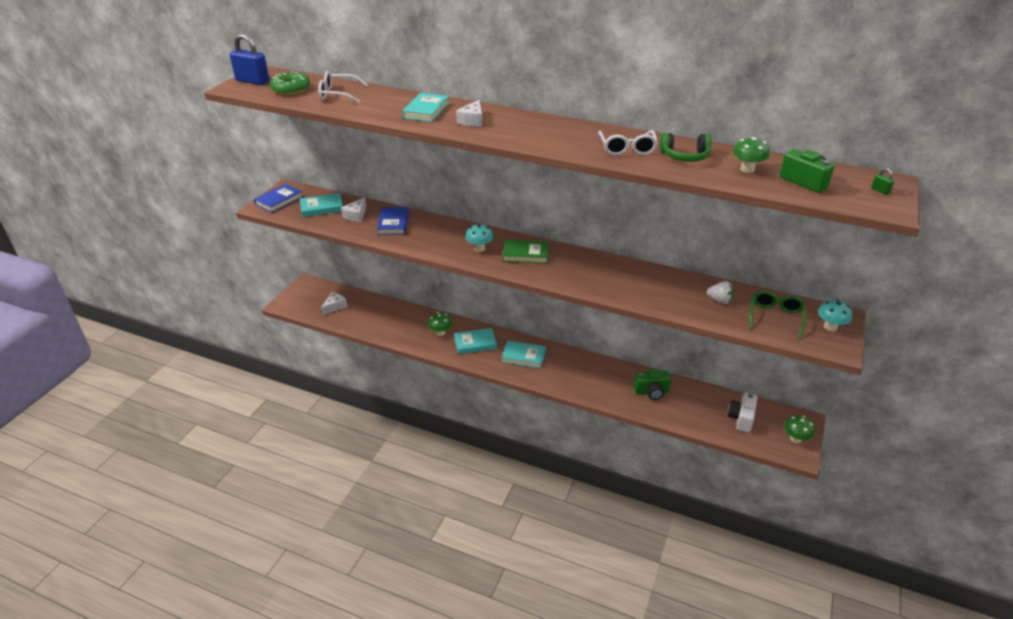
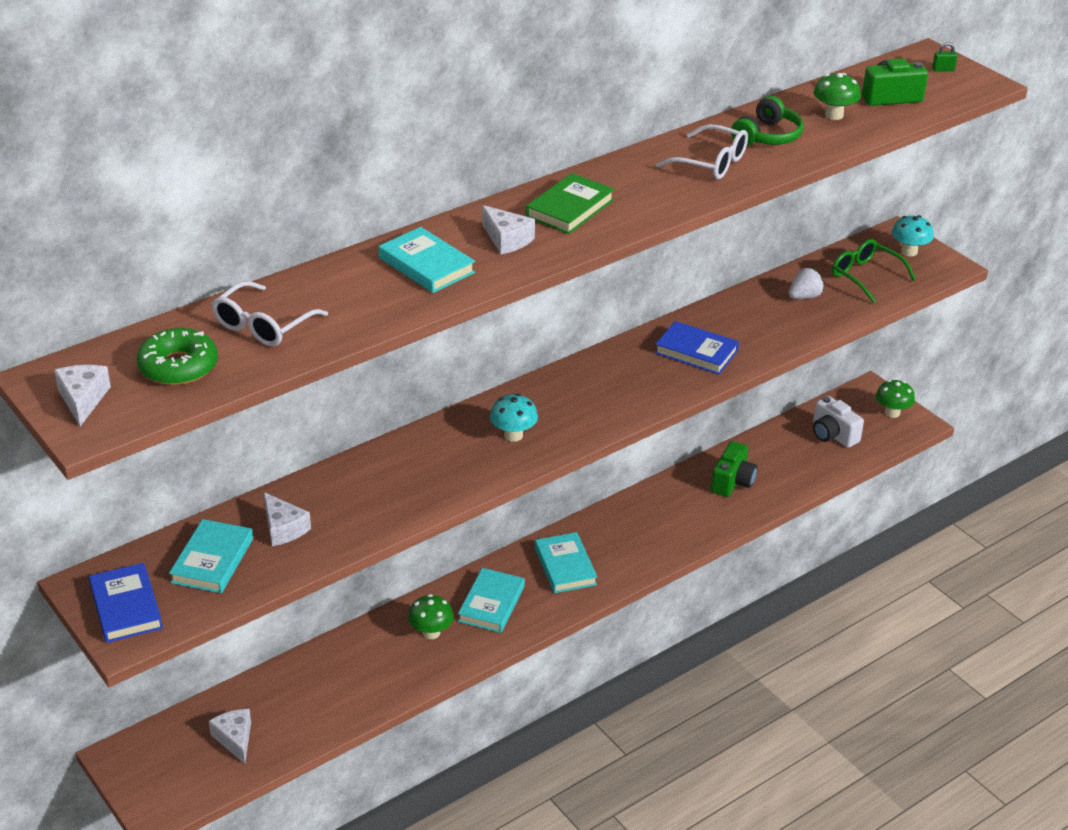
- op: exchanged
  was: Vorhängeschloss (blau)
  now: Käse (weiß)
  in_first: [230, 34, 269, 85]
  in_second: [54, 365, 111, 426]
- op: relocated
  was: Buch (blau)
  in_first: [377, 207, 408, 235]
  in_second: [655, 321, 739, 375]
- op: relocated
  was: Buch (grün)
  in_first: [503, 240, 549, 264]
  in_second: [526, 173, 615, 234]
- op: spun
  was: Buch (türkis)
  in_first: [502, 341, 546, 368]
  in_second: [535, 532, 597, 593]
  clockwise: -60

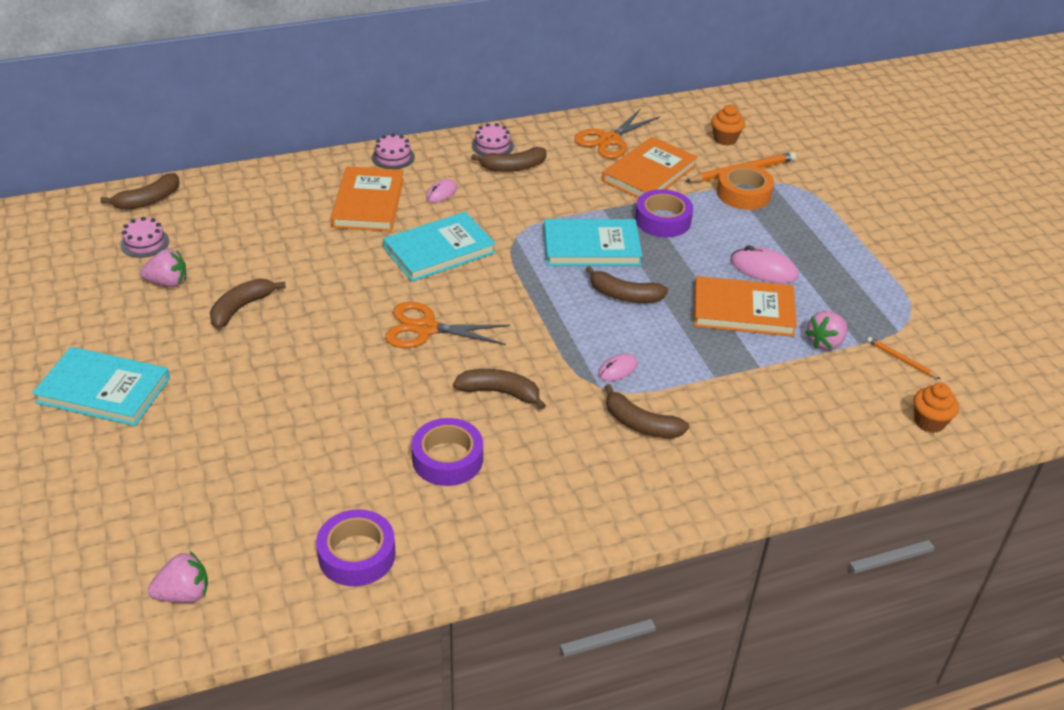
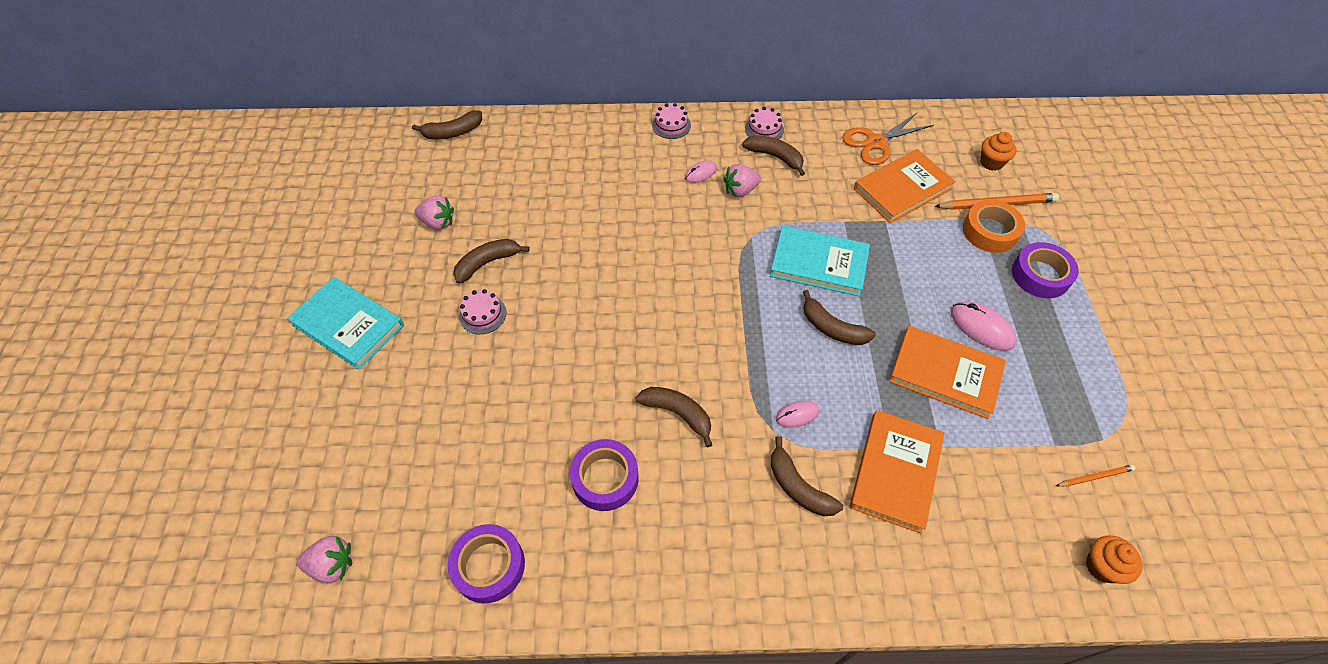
- op: spun
  was: Banane (braun)
  in_first: [471, 147, 547, 172]
  in_second: [742, 135, 805, 176]
  clockwise: -150
- op: relocated
  was: Buch (orange)
  in_first: [330, 167, 404, 231]
  in_second: [850, 410, 944, 533]
- op: relocated
  was: Klebeband (lila)
  in_first: [635, 189, 693, 237]
  in_second: [1012, 242, 1079, 298]
- op: missing
  was: Buch (türkis)
  in_first: [383, 212, 496, 282]
- op: relocated
  was: Kuchen (rosa)
  in_first: [120, 217, 169, 258]
  in_second: [459, 289, 506, 334]
- op: missing
  was: Schere (orange)
  in_first: [385, 302, 510, 348]
- op: relocated
  was: Erdbeere (rosa)
  in_first: [805, 311, 847, 350]
  in_second: [724, 164, 761, 197]
- op: spun
  was: Bleistift (orange)
  in_first: [867, 337, 940, 379]
  in_second: [1056, 465, 1135, 486]
  clockwise: 105

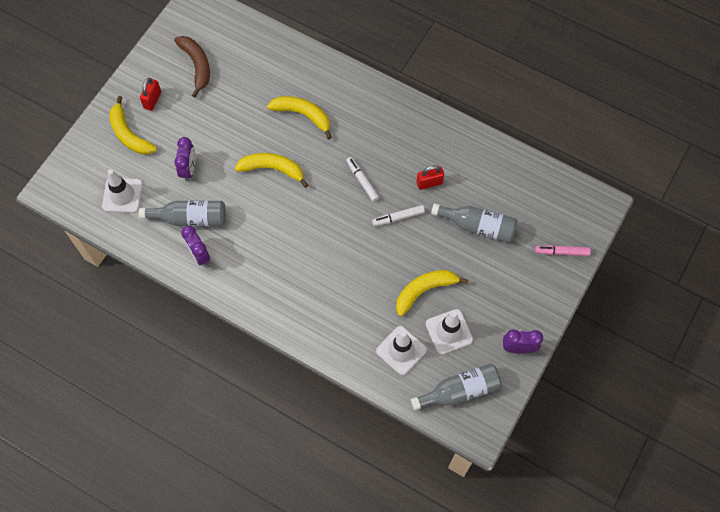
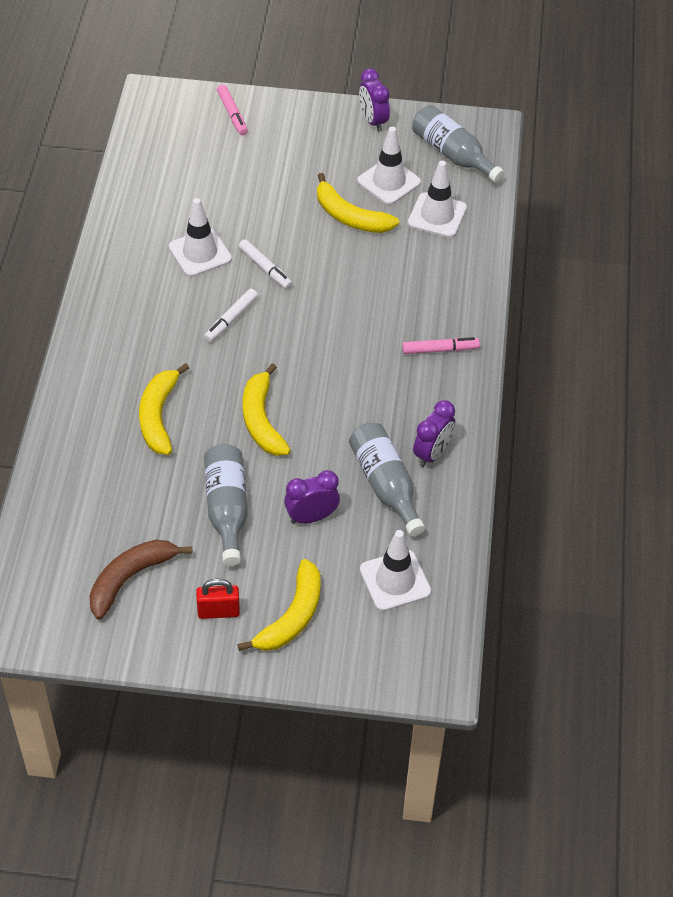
- op: exchanged
  was: Vorhängeschloss (rot)
  now: Leitkegel (weiß)
  in_first: [417, 165, 444, 190]
  in_second: [168, 198, 232, 277]
- op: relocated
  was: Flasche (grau)
  in_first: [431, 203, 517, 243]
  in_second: [204, 444, 248, 566]
- op: appeared
  now: Filzstift (rosa)
  in_second: [402, 337, 480, 354]

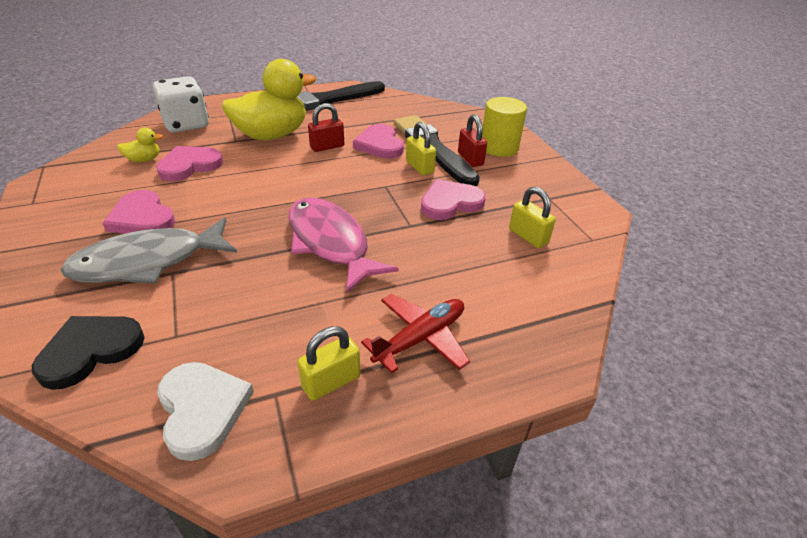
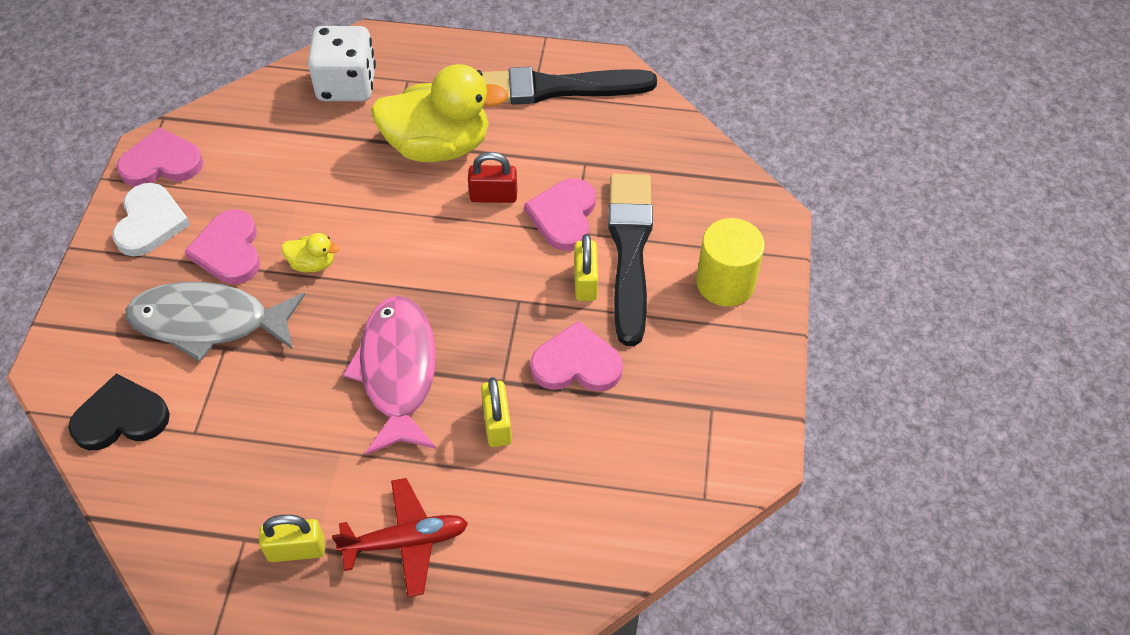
- op: missing
  was: Vorhängeschloss (rot)
  in_first: [458, 114, 487, 167]
- op: relocated
  was: Ente (gelb)
  in_first: [117, 128, 163, 162]
  in_second: [282, 233, 340, 272]
- op: relocated
  was: Herz (rosa)
  in_first: [156, 146, 223, 181]
  in_second: [117, 127, 203, 187]
- op: relocated
  was: Vorhängeschloss (gelb)
  in_first: [509, 187, 556, 248]
  in_second: [481, 377, 512, 447]
- op: relocated
  was: Herz (weiß)
  in_first: [157, 362, 254, 461]
  in_second: [112, 183, 190, 256]

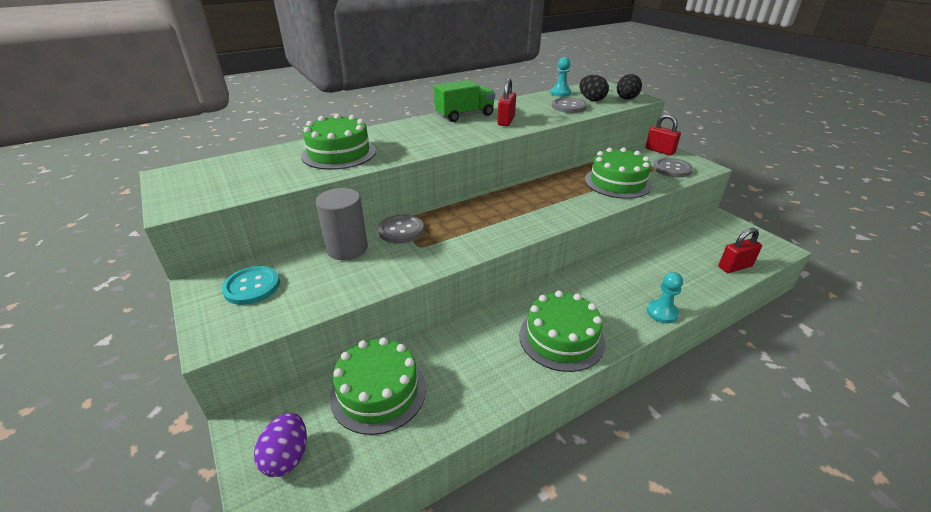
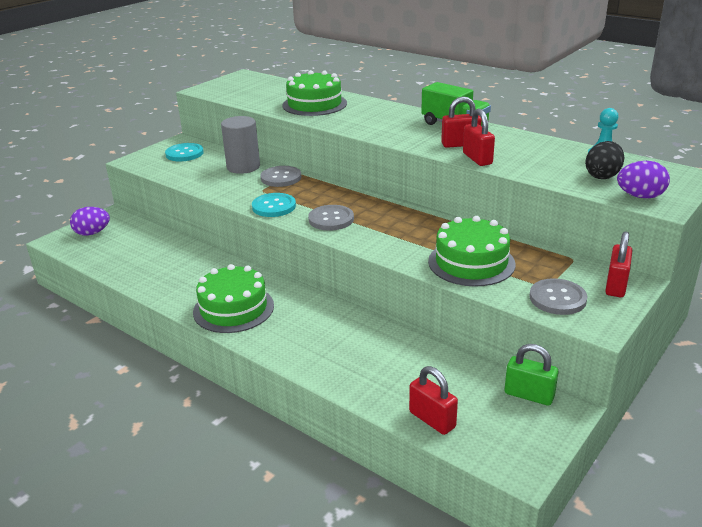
- op: colour
  was: Ei (schwarz)
  now: Ei (lila)
  in_first: [617, 74, 642, 100]
  in_second: [617, 161, 670, 199]
- op: relocated
  was: Knopf (grau)
  in_first: [552, 97, 587, 113]
  in_second: [308, 205, 354, 231]
- op: missing
  was: Bauer (türkis)
  in_first: [647, 272, 683, 323]
- op: missing
  was: Kuchen (grün)
  in_first: [330, 337, 426, 435]
- op: appeared
  now: Vorhängeschloss (rot)
  in_second: [463, 109, 495, 166]
- op: appeared
  now: Knopf (türkis)
  in_second: [252, 193, 296, 217]
- op: appeared
  now: Vorhängeschloss (grün)
  in_second: [505, 344, 559, 406]

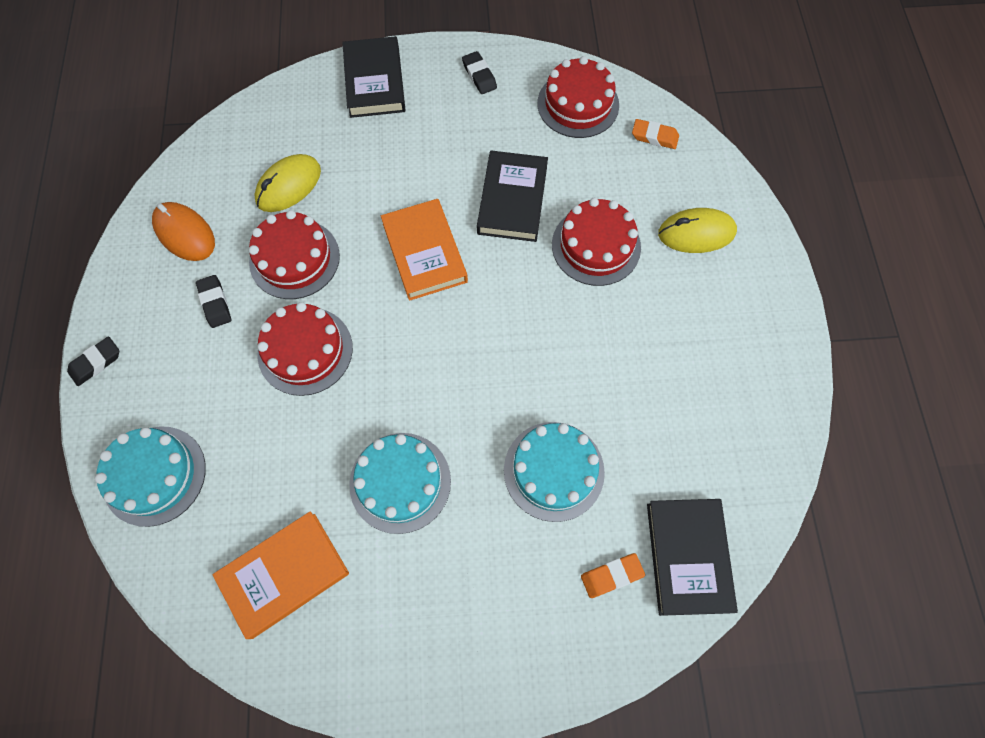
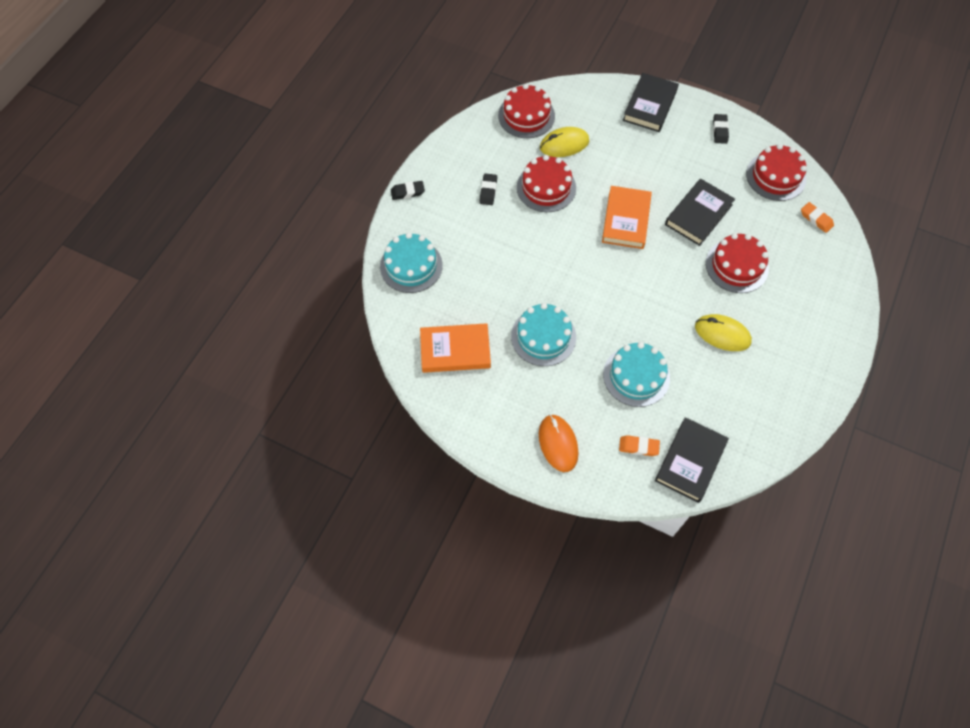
- op: relocated
  was: Computermaus (orange)
  in_first: [152, 202, 215, 261]
  in_second: [539, 415, 578, 472]
- op: relocated
  was: Computermaus (gelb)
  in_first: [658, 208, 737, 253]
  in_second: [695, 314, 752, 351]
- op: relocated
  was: Kuchen (rot)
  in_first: [257, 302, 353, 396]
  in_second: [498, 84, 555, 138]

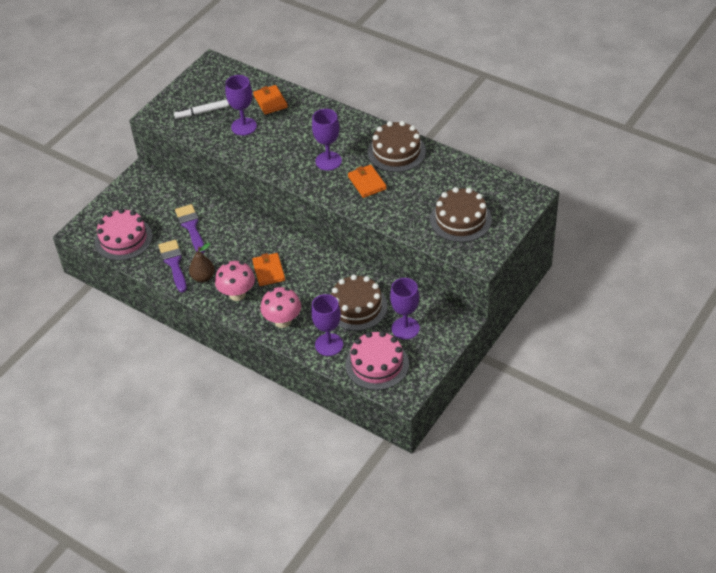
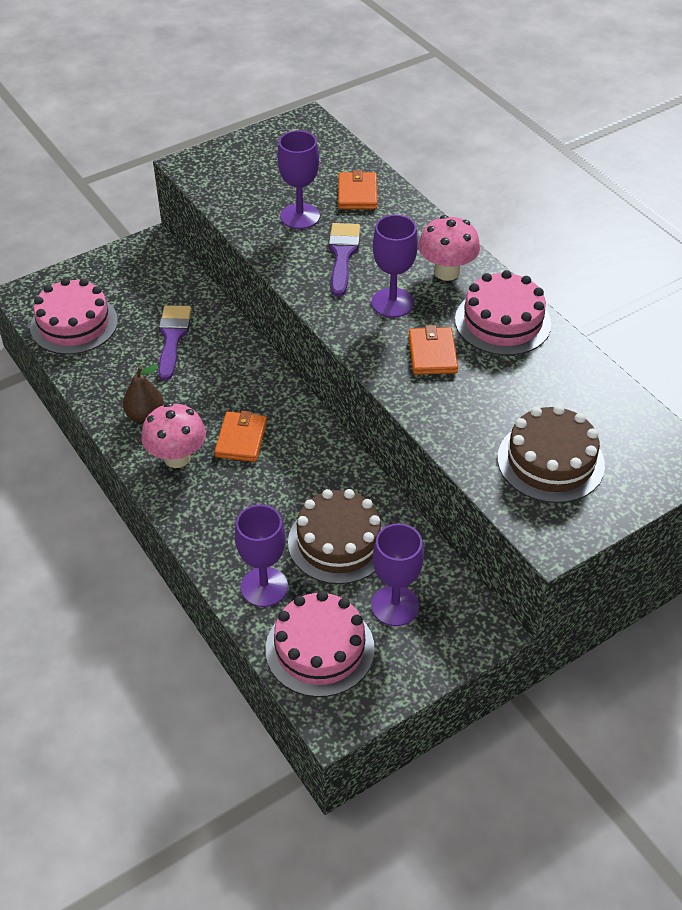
- op: missing
  was: Filzstift (weiß)
  in_first: [174, 99, 229, 119]
- op: colour
  was: Kuchen (braun)
  now: Kuchen (rosa)
  in_first: [368, 121, 426, 172]
  in_second: [455, 270, 551, 356]
- op: relocated
  was: Pinsel (lila)
  in_first: [158, 240, 187, 292]
  in_second: [328, 223, 360, 297]
- op: relocated
  was: Pilz (rosa)
  in_first: [260, 287, 301, 328]
  in_second: [418, 215, 480, 281]

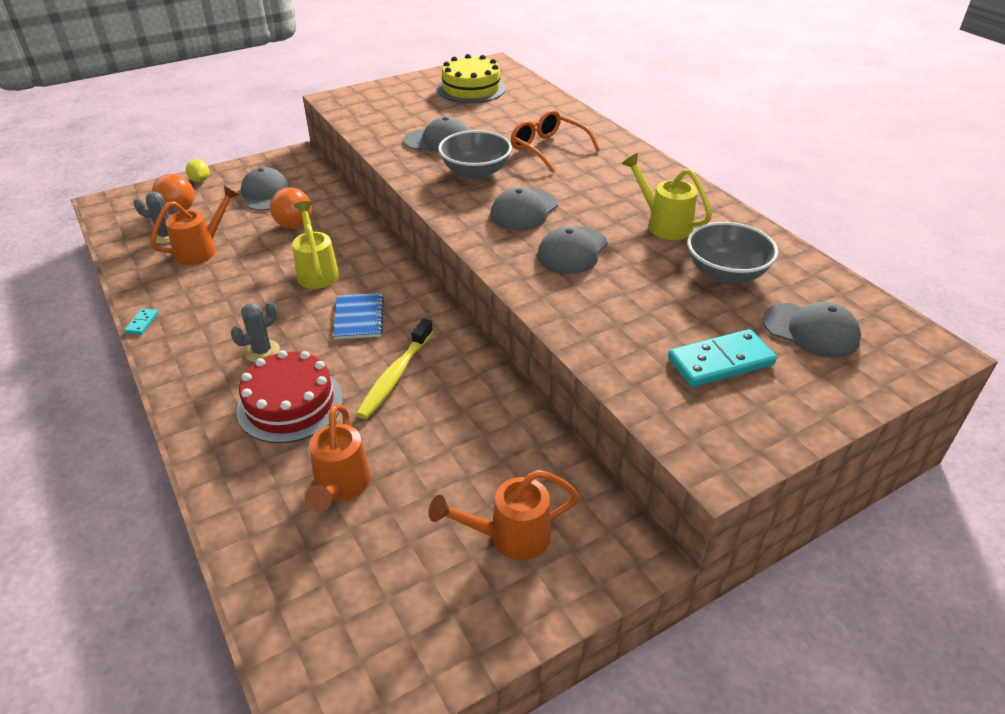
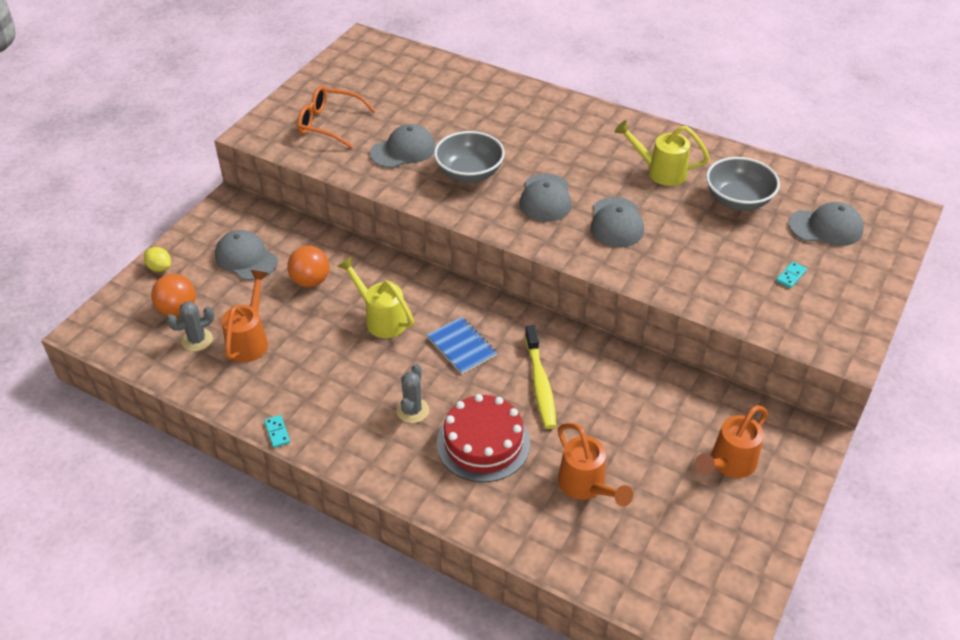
- op: missing
  was: Kuchen (gelb)
  in_first: [437, 54, 506, 103]
- op: relocated
  was: Brille (orange)
  in_first: [511, 110, 600, 173]
  in_second: [297, 86, 376, 149]
- op: size
  was: Dominostein (türkis)
  in_first: [668, 329, 777, 387]
  in_second: [776, 261, 807, 288]
  ratio: 0.45

